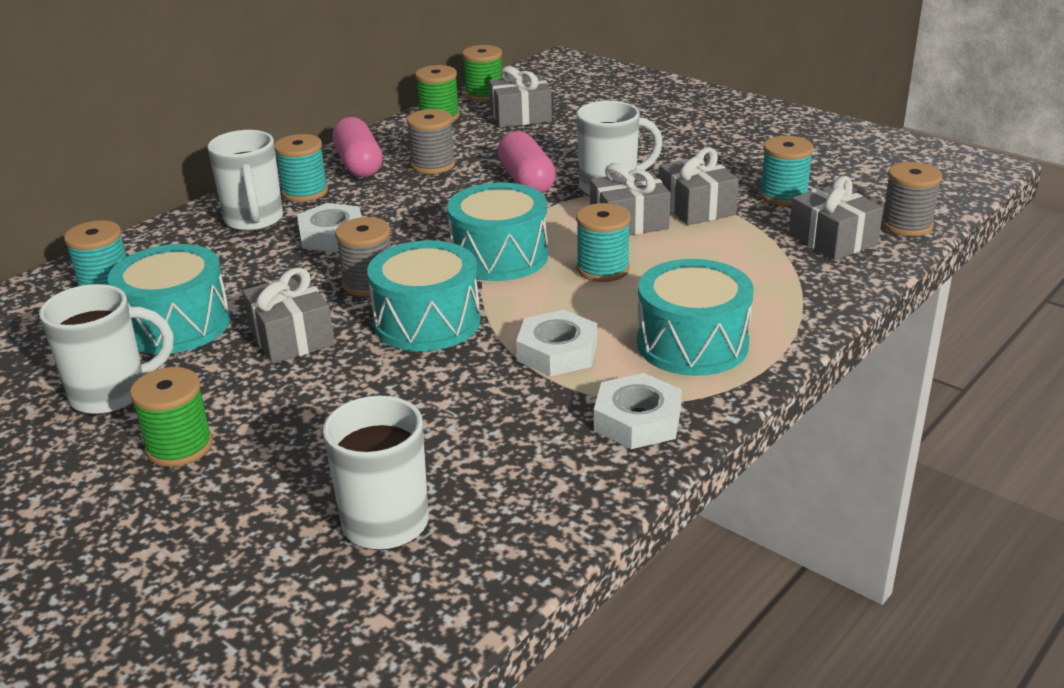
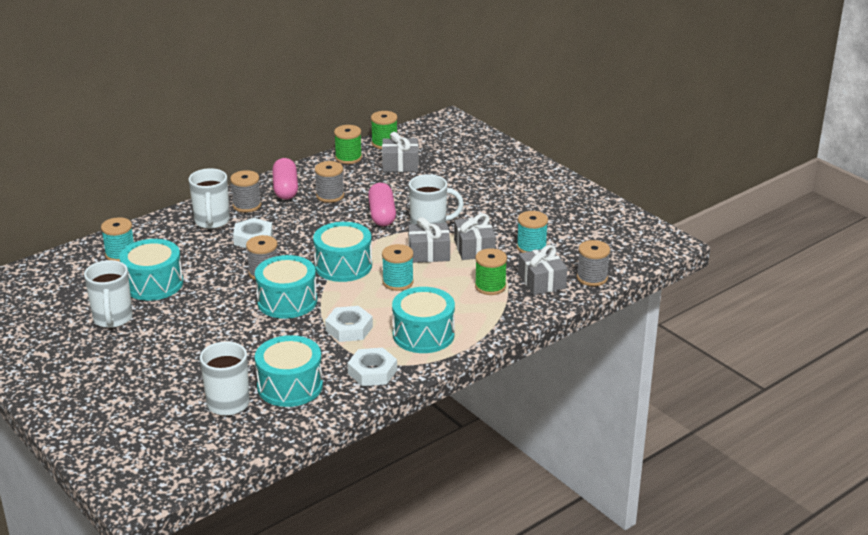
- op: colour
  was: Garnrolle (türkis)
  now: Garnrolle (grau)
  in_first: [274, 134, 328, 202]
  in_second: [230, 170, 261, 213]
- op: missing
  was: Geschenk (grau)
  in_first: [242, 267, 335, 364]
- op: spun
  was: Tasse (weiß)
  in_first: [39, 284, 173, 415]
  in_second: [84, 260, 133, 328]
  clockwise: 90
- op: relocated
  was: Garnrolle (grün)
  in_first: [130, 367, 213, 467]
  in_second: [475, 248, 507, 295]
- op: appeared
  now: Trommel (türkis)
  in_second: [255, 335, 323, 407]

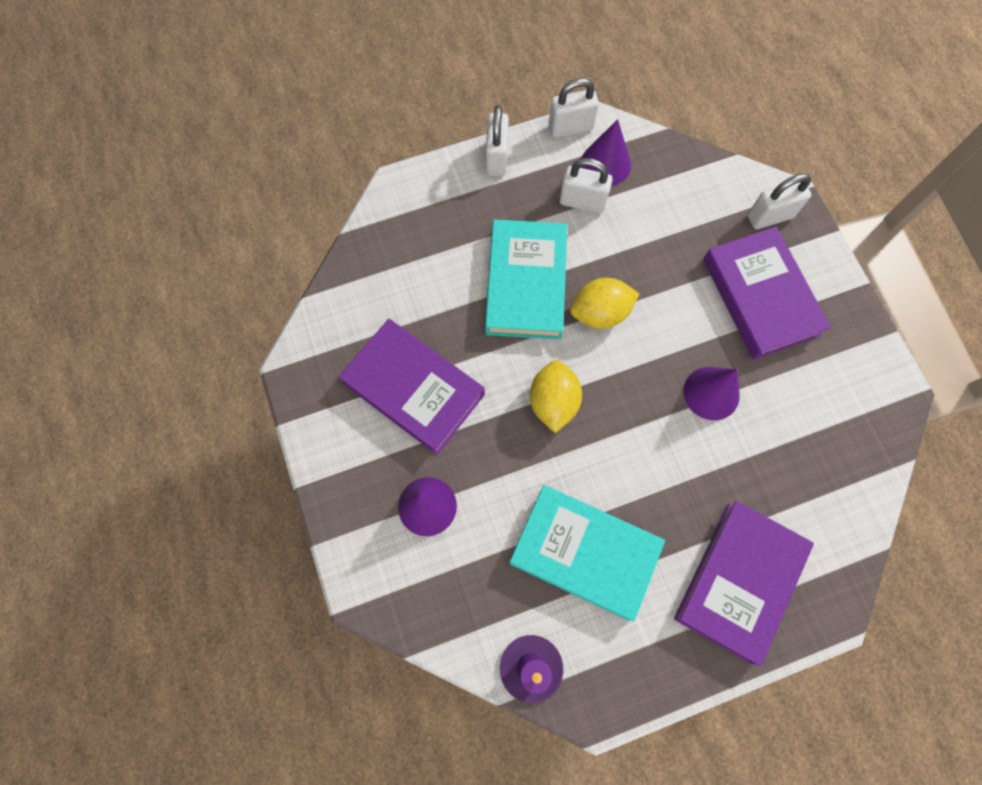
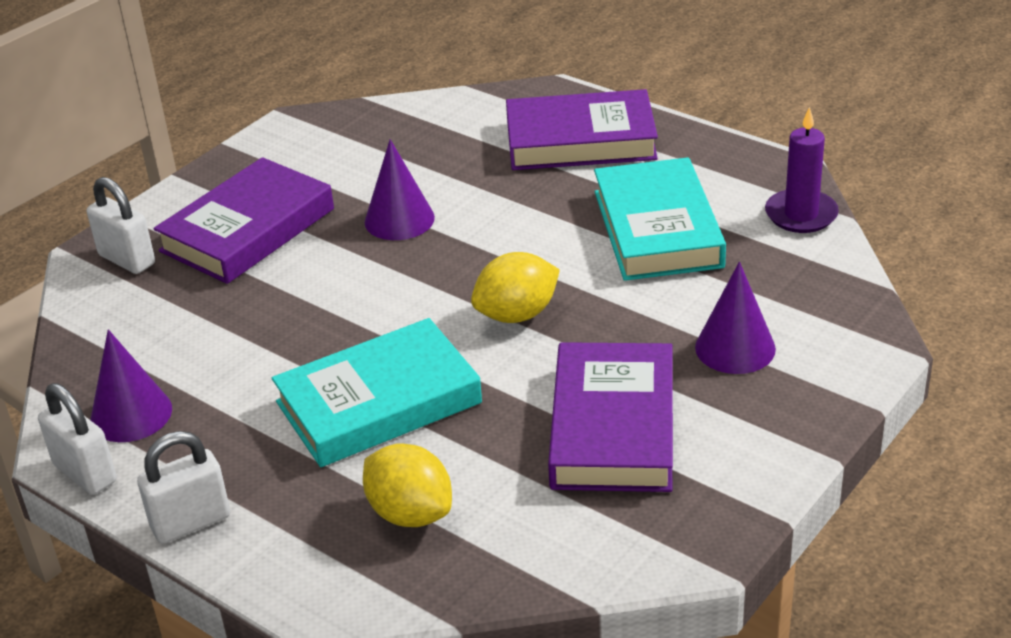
- op: missing
  was: Vorhängeschloss (weiß)
  in_first: [560, 158, 612, 214]
- op: relocated
  was: Zitrone (gelb)
  in_first: [570, 278, 639, 329]
  in_second: [363, 443, 452, 527]

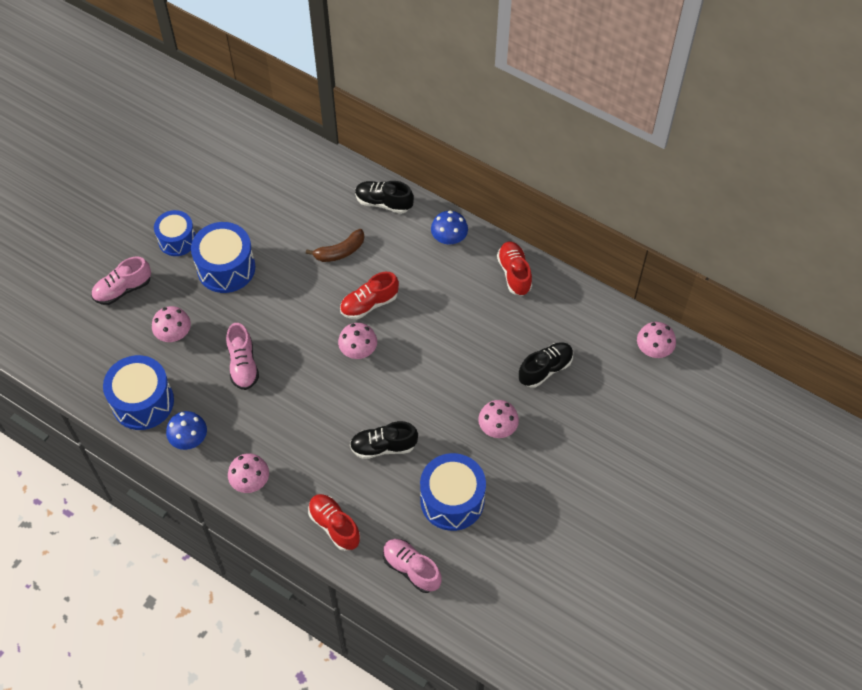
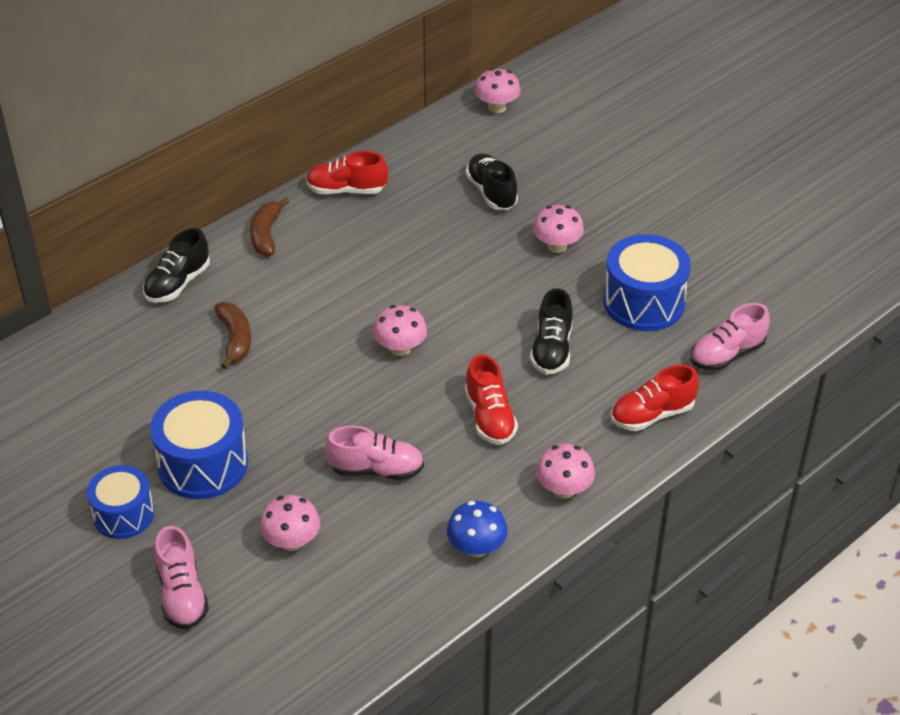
- op: exchanged
  was: Pilz (blau)
  now: Banane (braun)
  in_first: [431, 211, 468, 245]
  in_second: [250, 198, 289, 256]
- op: relocated
  was: Schuh (rot)
  in_first: [340, 272, 399, 319]
  in_second: [465, 354, 518, 445]
- op: missing
  was: Trommel (blau)
  in_first: [103, 355, 174, 430]

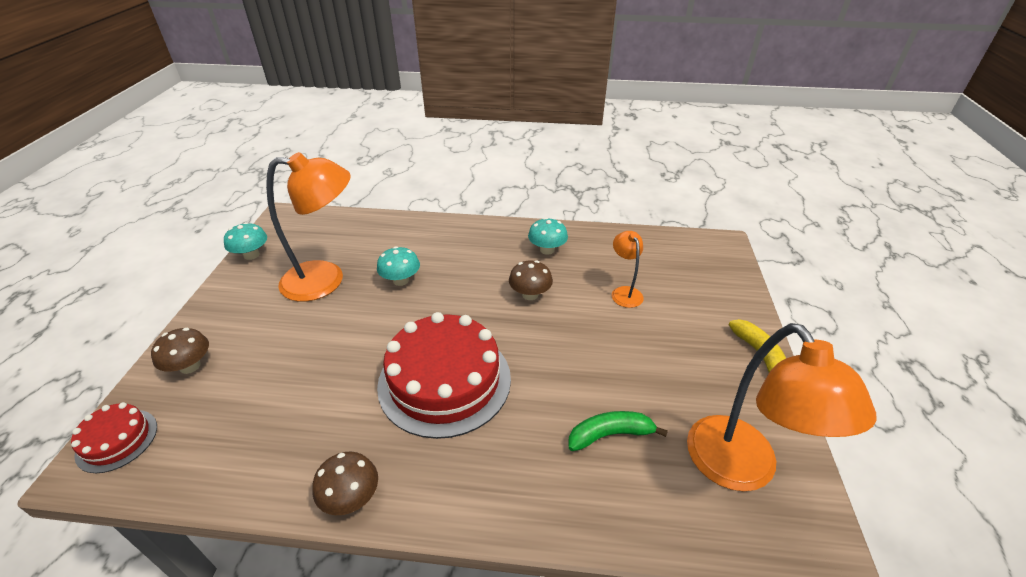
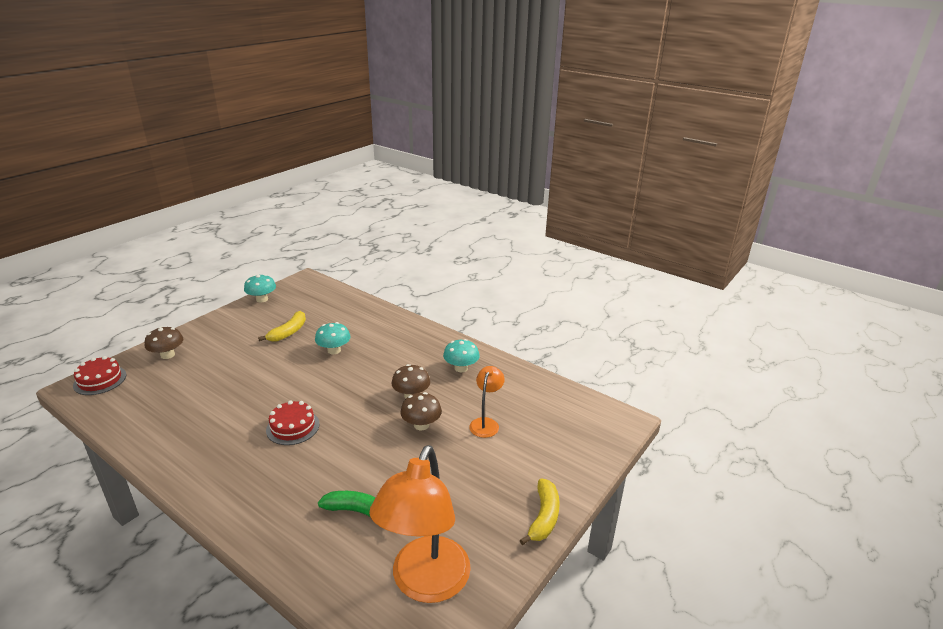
- op: exchanged
  was: Lampe (orange)
  now: Banane (gelb)
  in_first: [266, 152, 351, 302]
  in_second: [258, 311, 306, 342]
- op: size
  was: Kuchen (rot)
  in_first: [377, 312, 511, 439]
  in_second: [266, 400, 320, 445]
  ratio: 0.49
- op: relocated
  was: Pilz (braun)
  in_first: [312, 452, 378, 515]
  in_second: [400, 392, 442, 430]

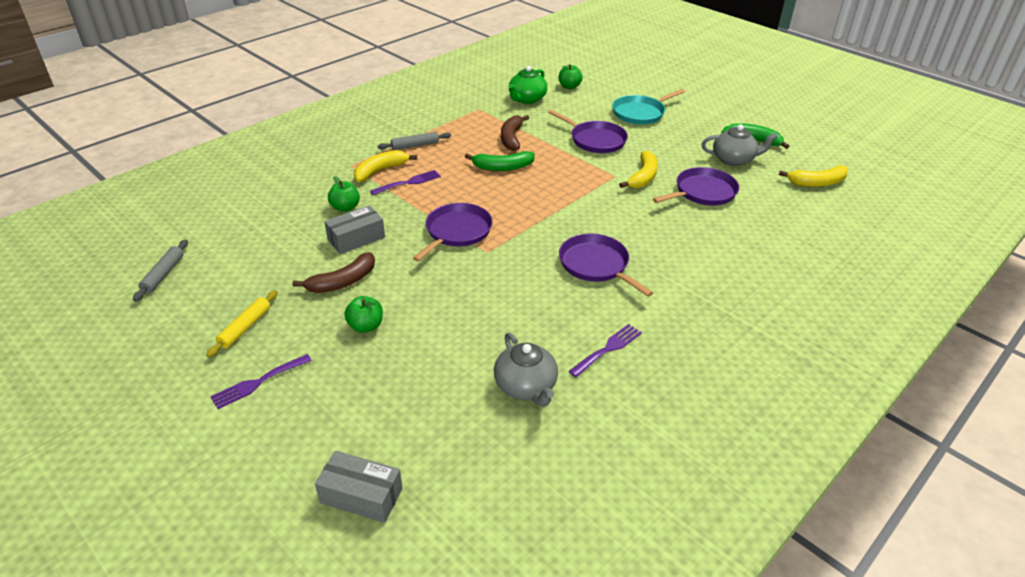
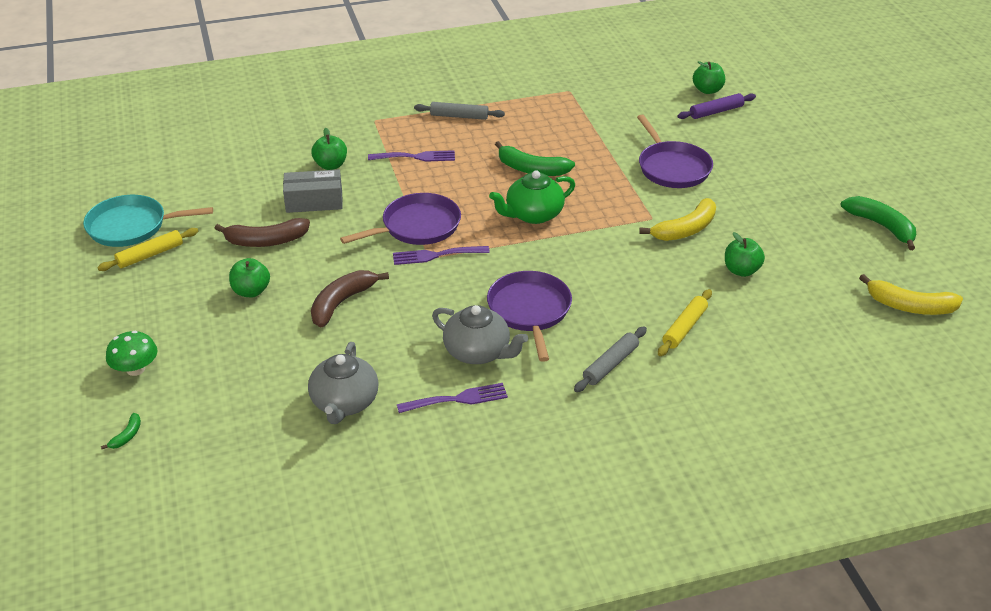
- op: relocated
  was: Teekanne (grün)
  in_first: [508, 66, 547, 104]
  in_second: [489, 170, 575, 224]
- op: relocated
  was: Pfanne (türkis)
  in_first: [612, 89, 685, 125]
  in_second: [83, 195, 213, 247]
- op: relocated
  was: Banane (braun)
  in_first: [501, 115, 529, 151]
  in_second: [311, 270, 389, 327]
- op: relocated
  was: Teekanne (grau)
  in_first: [702, 124, 778, 166]
  in_second: [432, 305, 528, 364]
- op: missing
  was: Banane (gelb)
  in_first: [354, 150, 417, 182]
- op: exchanged
  was: Pfanne (lila)
  now: Apfel (grün)
  in_first: [653, 167, 739, 206]
  in_second: [725, 232, 765, 277]
- op: relocated
  was: Nudelholz (grau)
  in_first: [133, 240, 188, 302]
  in_second: [574, 326, 647, 392]
- op: relocated
  was: Gabel (lila)
  in_first: [210, 354, 312, 409]
  in_second: [393, 246, 490, 265]
- op: exchanged
  was: Schachtel (grau)
  now: Banane (grün)
  in_first: [315, 451, 402, 523]
  in_second: [101, 413, 141, 449]
- op: appeared
  now: Nudelholz (lila)
  in_second: [678, 93, 756, 119]
- op: appeared
  now: Nudelholz (gelb)
  in_second: [658, 289, 712, 356]
- op: appeared
  now: Pilz (grün)
  in_second: [106, 331, 157, 376]

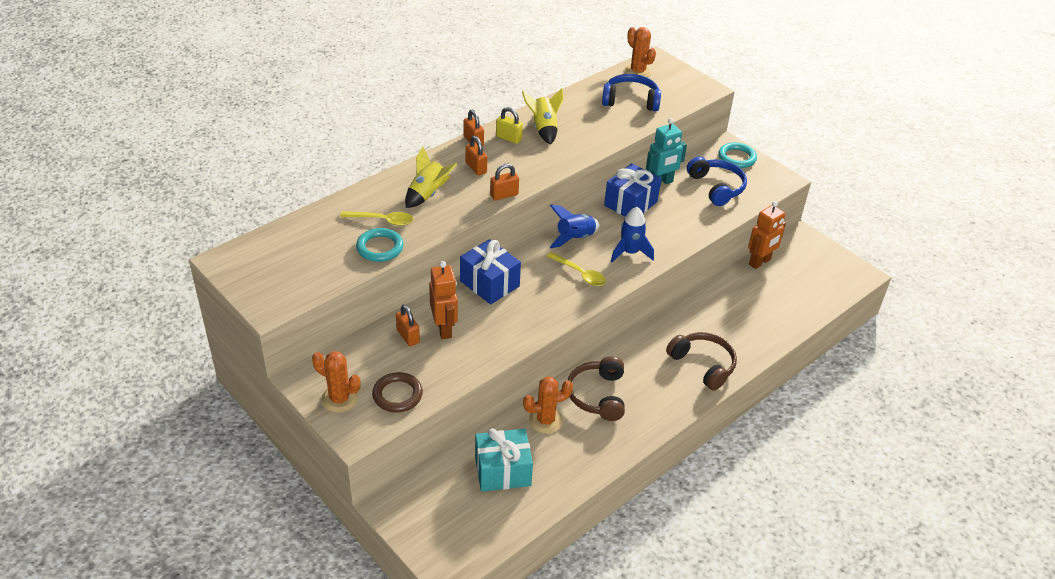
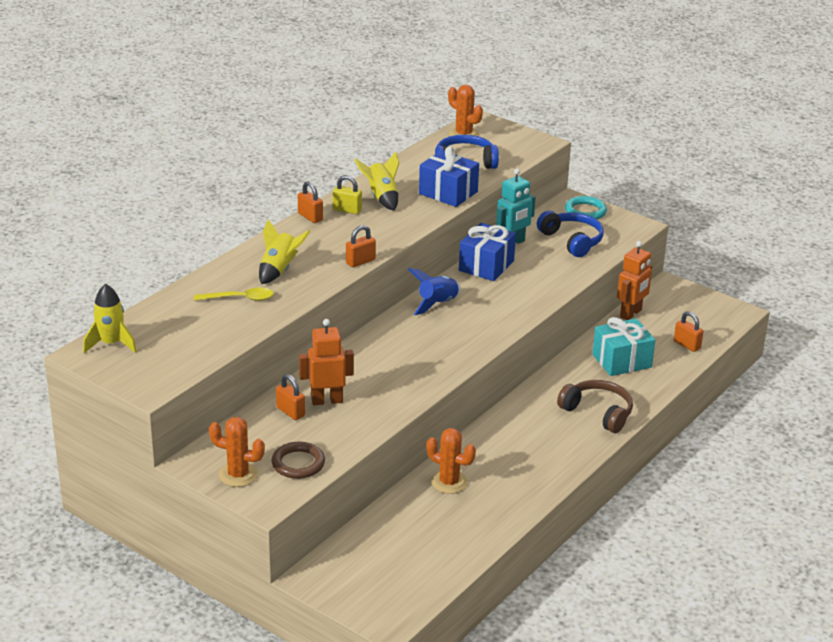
- op: relocated
  was: Vorhängeschloss (orange)
  in_first: [465, 136, 487, 175]
  in_second: [674, 311, 703, 352]
- op: missing
  was: Rakete (blau)
  in_first: [611, 207, 654, 262]
- op: missing
  was: Ring (türkis)
  in_first: [356, 228, 404, 262]
- op: relocated
  was: Geschenk (blau)
  in_first: [460, 239, 521, 304]
  in_second: [419, 146, 479, 207]
- op: missing
  was: Löffel (gelb)
  in_first: [547, 252, 606, 286]
- op: spun
  was: Roboter (orange)
  in_first: [429, 261, 458, 339]
  in_second: [299, 319, 354, 405]
  clockwise: -75
- op: missing
  was: Kopfhörer (braun)
  in_first: [568, 356, 625, 421]
- op: spun
  was: Kaktus (orange)
  in_first: [523, 376, 573, 433]
  in_second: [426, 428, 476, 494]
  clockwise: 60
- op: relocated
  was: Geschenk (türkis)
  in_first: [475, 428, 533, 492]
  in_second: [592, 317, 655, 376]
- op: appeared
  now: Rakete (gelb)
  in_second: [83, 284, 137, 353]

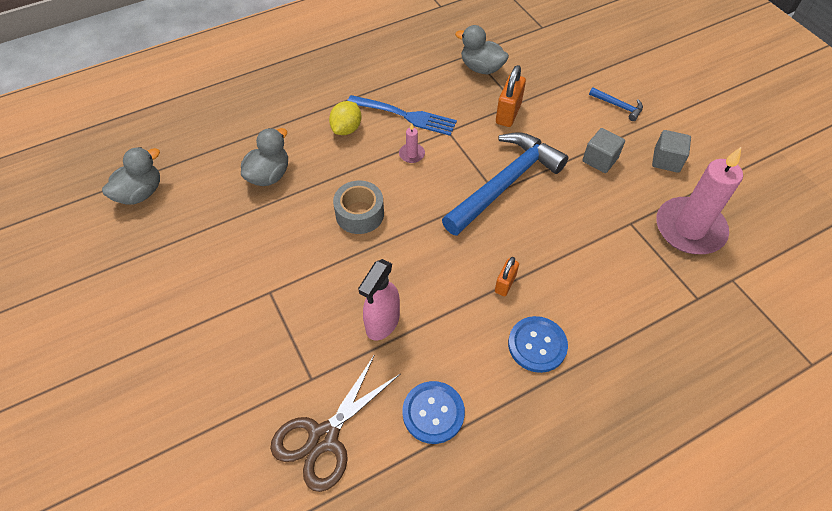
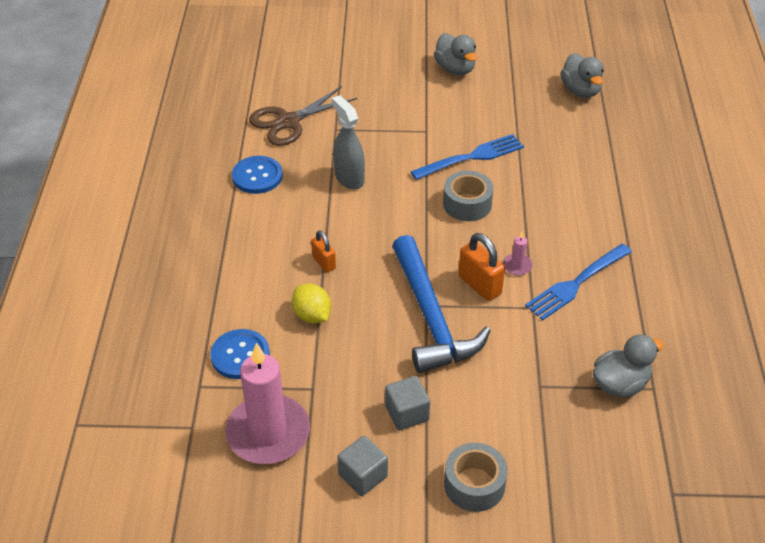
- op: relocated
  was: Vorhängeschloss (orange)
  in_first: [496, 65, 526, 127]
  in_second: [459, 233, 505, 301]
- op: exchanged
  was: Hammer (blau)
  now: Klebeband (grau)
  in_first: [589, 87, 643, 121]
  in_second: [444, 443, 508, 512]
- op: relocated
  was: Zitrone (gelb)
  in_first: [329, 101, 361, 135]
  in_second: [292, 284, 331, 324]
- op: relocated
  was: Ente (grau)
  in_first: [241, 128, 288, 186]
  in_second: [434, 33, 477, 75]
- op: colour
  was: Sprühflasche (rosa)
  now: Sprühflasche (grau)
  in_first: [358, 259, 400, 340]
  in_second: [332, 95, 365, 190]
- op: relocated
  was: Knopf (blau)
  in_first: [508, 316, 568, 373]
  in_second: [210, 329, 270, 379]
- op: spun
  was: Schere (braun)
  in_first: [270, 354, 400, 492]
  in_second: [249, 86, 357, 146]
  clockwise: -105
- op: appeared
  now: Gabel (blau)
  in_second: [411, 134, 524, 180]

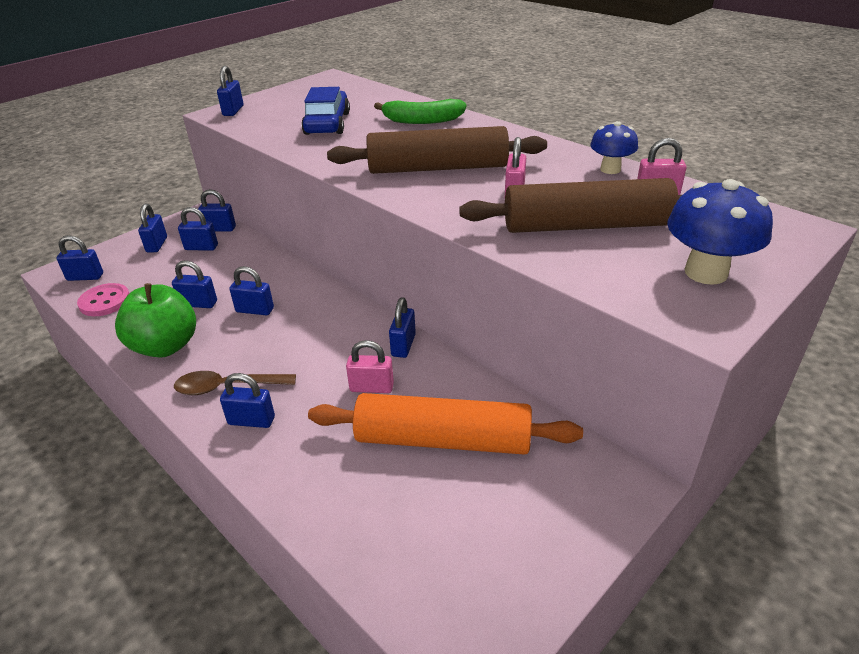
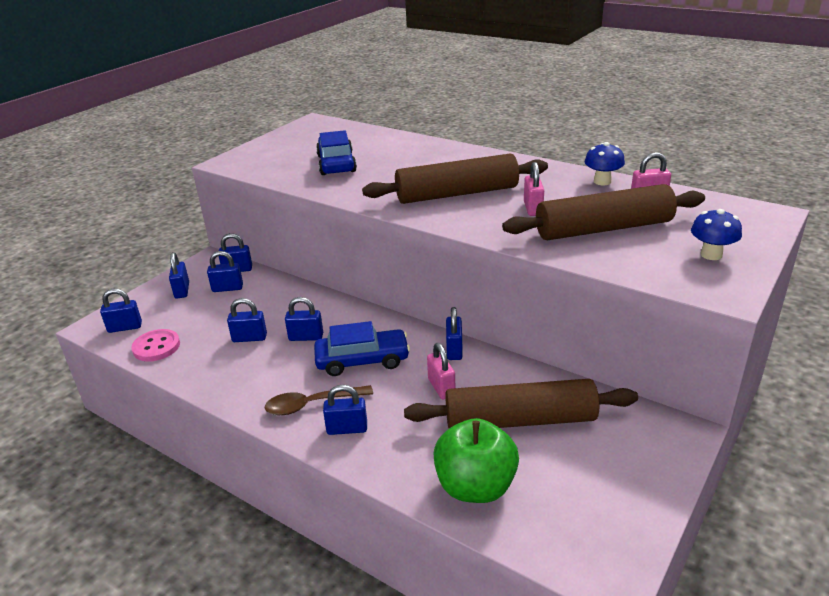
- op: missing
  was: Vorhängeschloss (blau)
  in_first: [217, 66, 244, 116]
- op: missing
  was: Banane (grün)
  in_first: [374, 99, 466, 124]
- op: size
  was: Pilz (blau)
  in_first: [667, 179, 773, 285]
  in_second: [691, 209, 742, 260]
  ratio: 0.63
- op: relocated
  was: Apfel (grün)
  in_first: [115, 283, 196, 358]
  in_second: [433, 418, 519, 503]
- op: spun
  was: Vorhängeschloss (rosa)
  in_first: [346, 340, 394, 393]
  in_second: [427, 343, 455, 400]
  clockwise: 75
- op: colour
  was: Nudelholz (orange)
  now: Nudelholz (braun)
  in_first: [308, 393, 583, 455]
  in_second: [404, 379, 638, 428]
- op: appeared
  now: Auto (blau)
  in_second: [314, 321, 410, 376]

